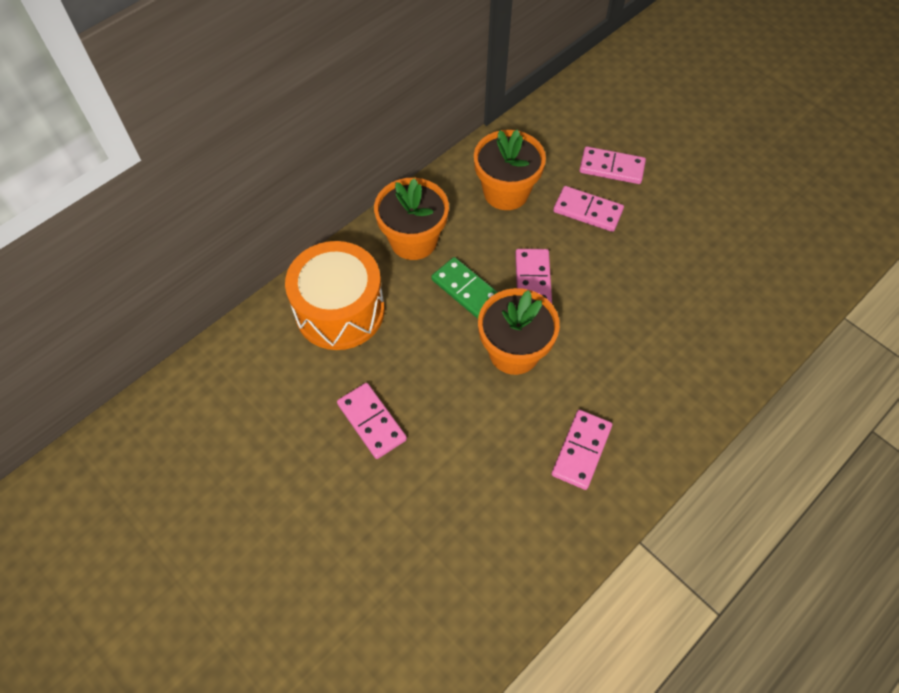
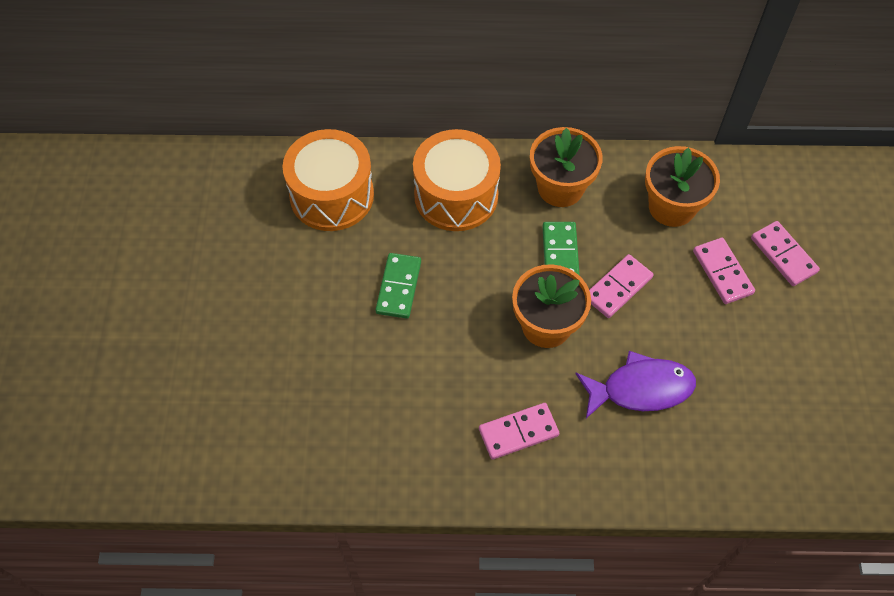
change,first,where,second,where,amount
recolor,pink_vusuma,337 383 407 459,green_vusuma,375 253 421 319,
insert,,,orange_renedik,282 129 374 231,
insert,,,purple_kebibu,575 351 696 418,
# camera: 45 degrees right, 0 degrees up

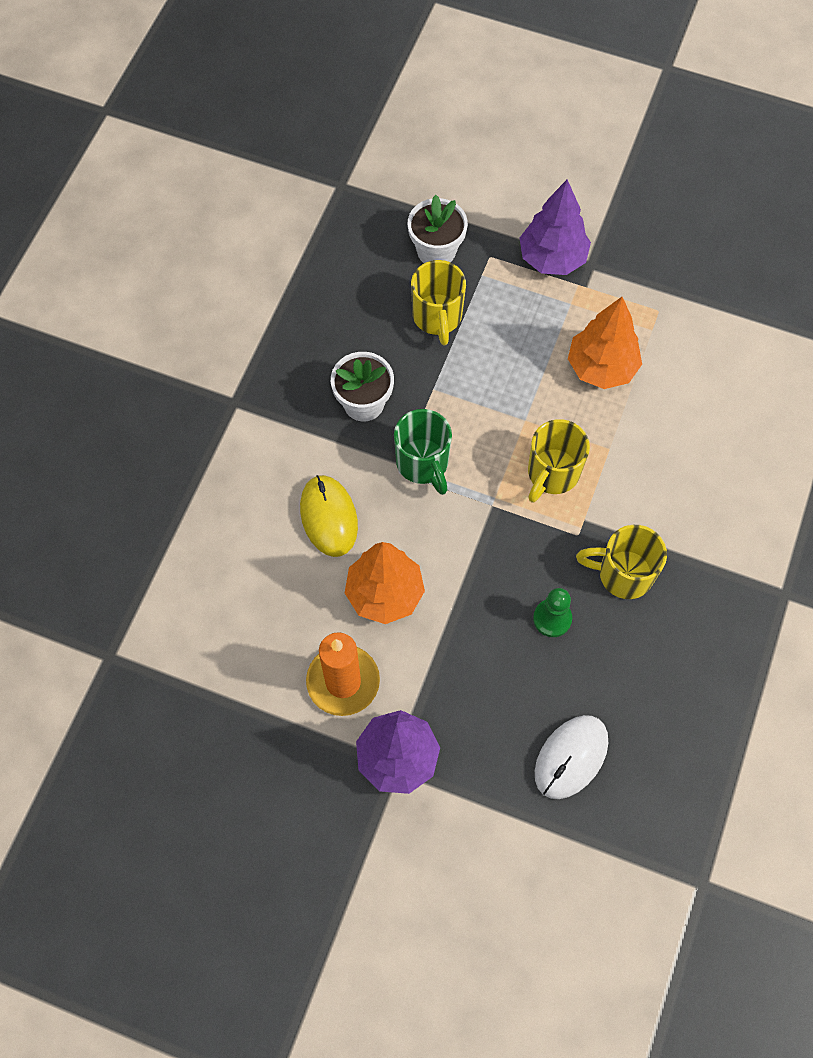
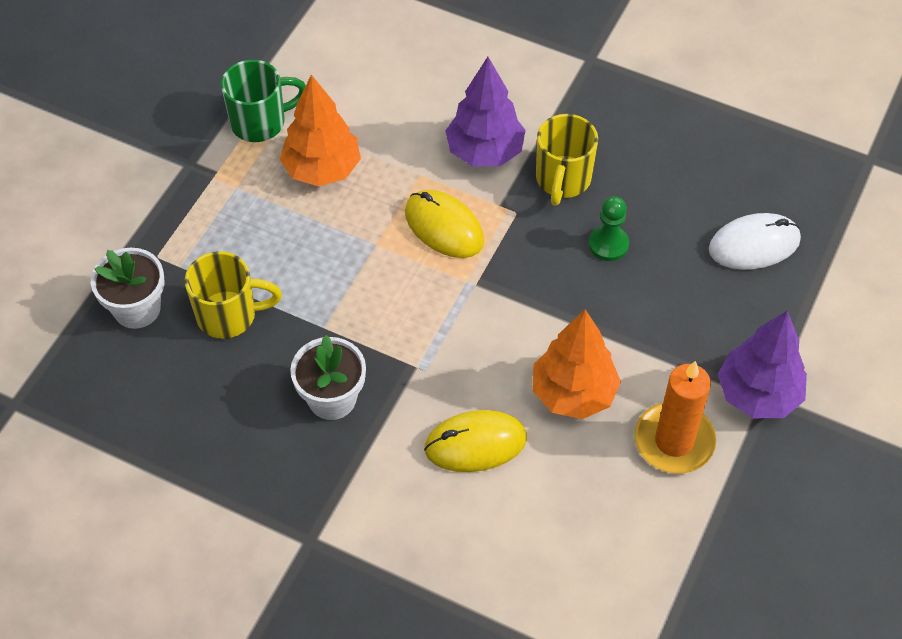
change,first,where,second,where,amount
move,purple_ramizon,520 179 591 275,,445 57 526 166,
move,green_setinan,394 409 452 495,,221 60 306 142,
replace,yellow_setinan,528 419 590 503,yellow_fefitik,405 190 484 258,
rotate,white_fefitik,535 715 608 799,,709 213 801 270,60 degrees counterclockwise
# camera: 85 degrees left, 10 degrees down

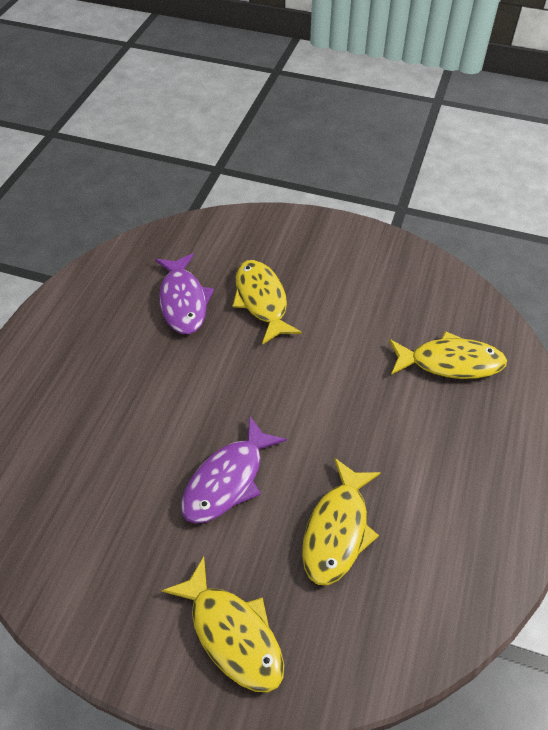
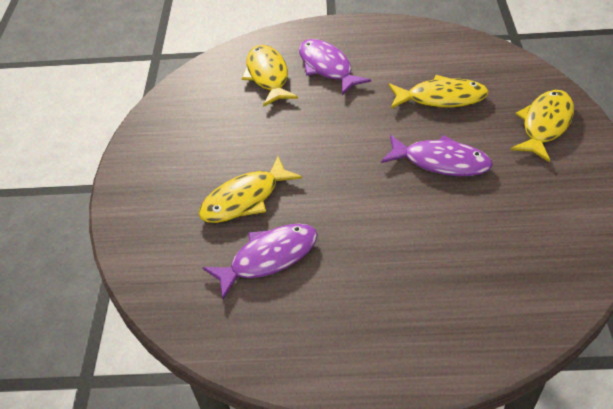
change,first,where,second,where,amount
insert,,,purple_kebibu,299 39 371 95,
# camera: 105 degrees left, 5 degrees down

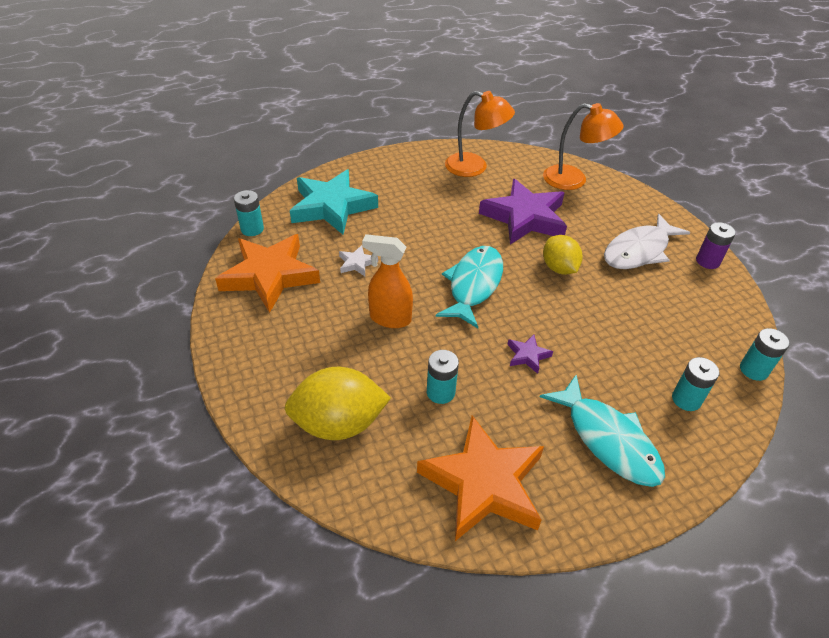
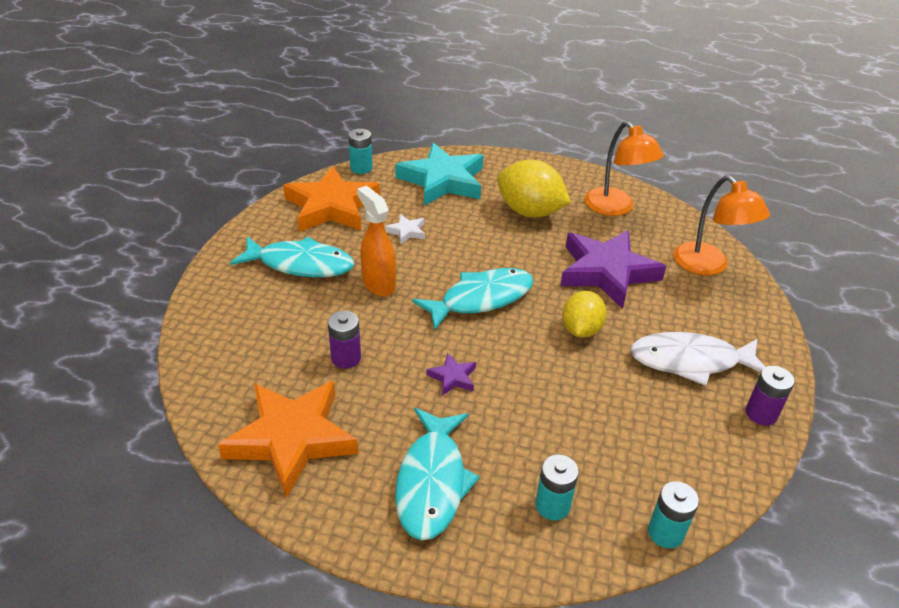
change,first,where,second,where,amount
recolor,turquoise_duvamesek,427 350 459 404,purple_duvamesek,328 311 361 369,
move,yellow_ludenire,284 367 391 440,,497 160 571 217,
insert,,,turquoise_kebibu,230 236 354 277,
# camera: 40 degrees right, 5 degrees down

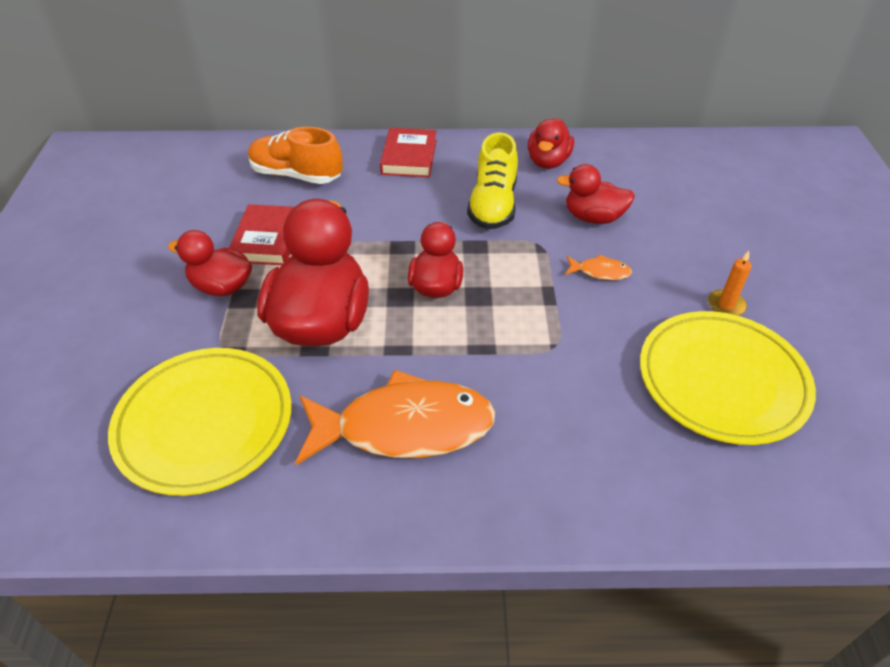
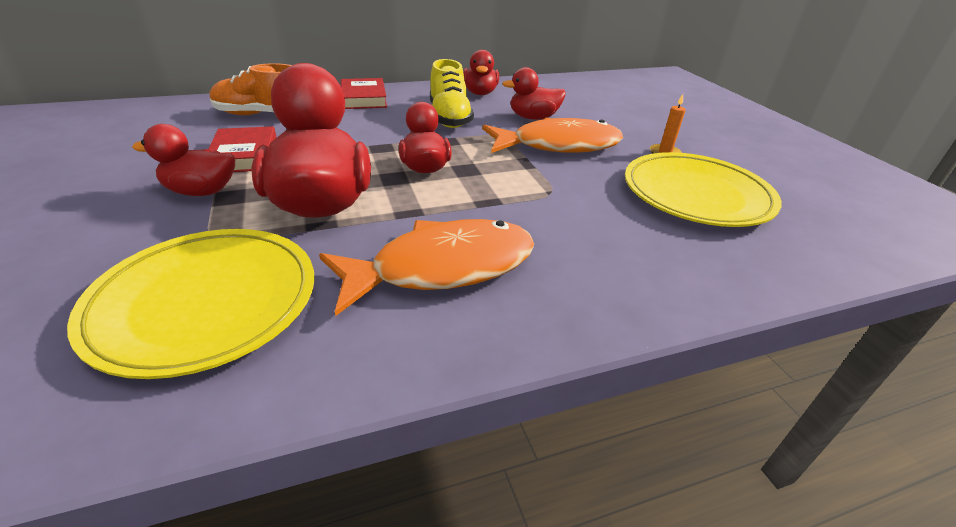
change,first,where,second,where,amount
resize,orange_kebibu,565 254 632 280,,482 118 623 153,x2.47
# camera: 20 degrees left, 10 degrees down

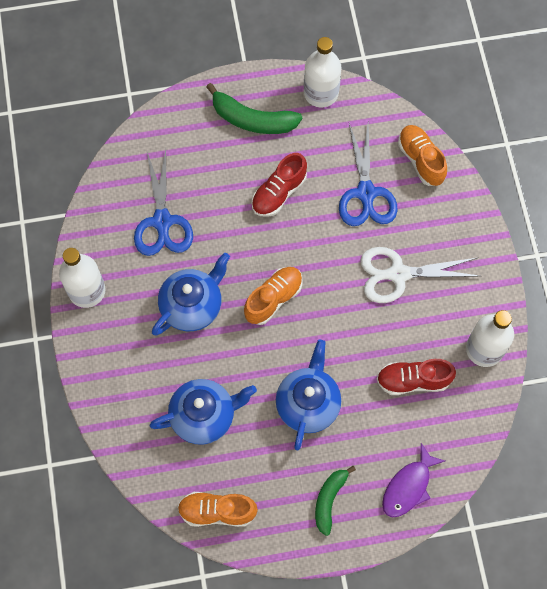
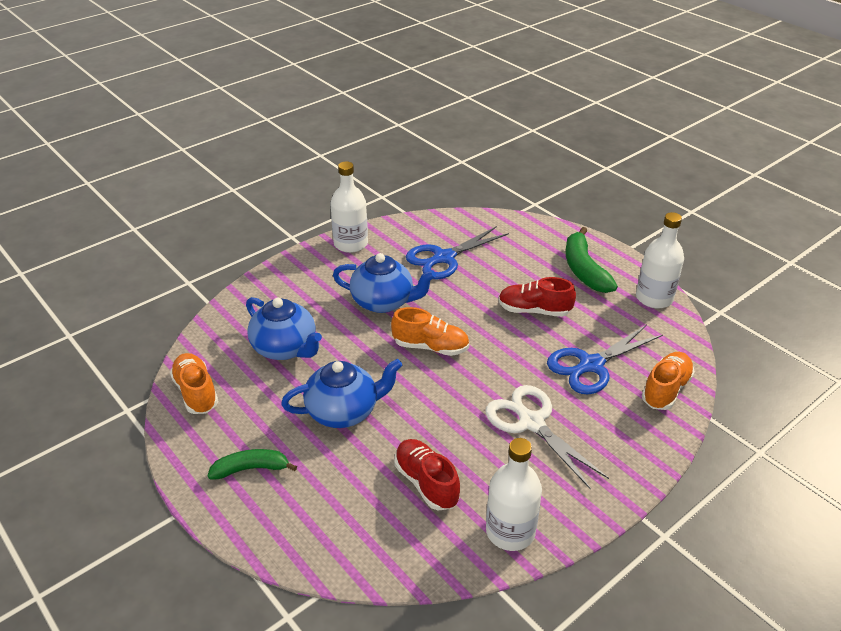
change,first,where,second,where,amount
delete,purple_kebibu,382 443 445 517,,,
# camera: 60 degrees right, 30 degrees down

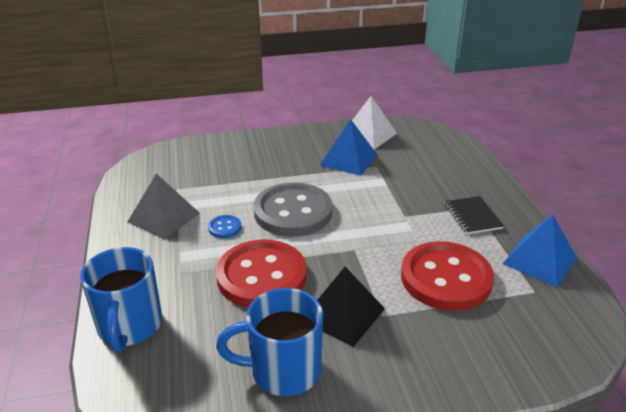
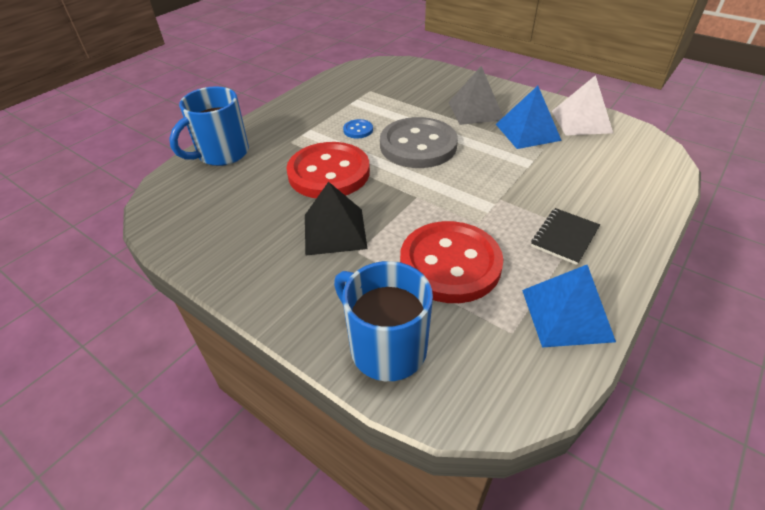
change,first,where,second,where,amount
move,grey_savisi,128 173 200 239,,449 66 503 125,
move,blue_setinan,216 288 323 396,,334 261 433 381,
# camera: 50 degrees right, 10 degrees up

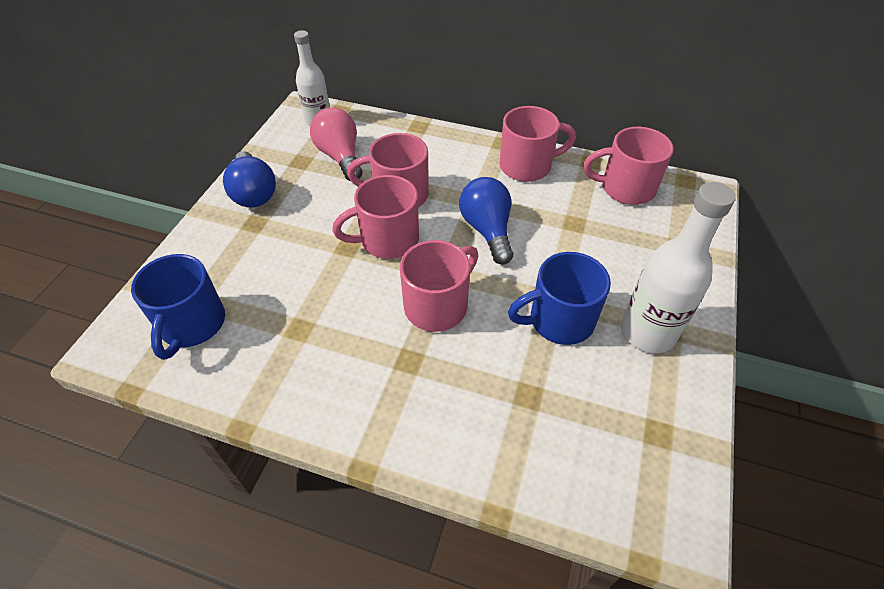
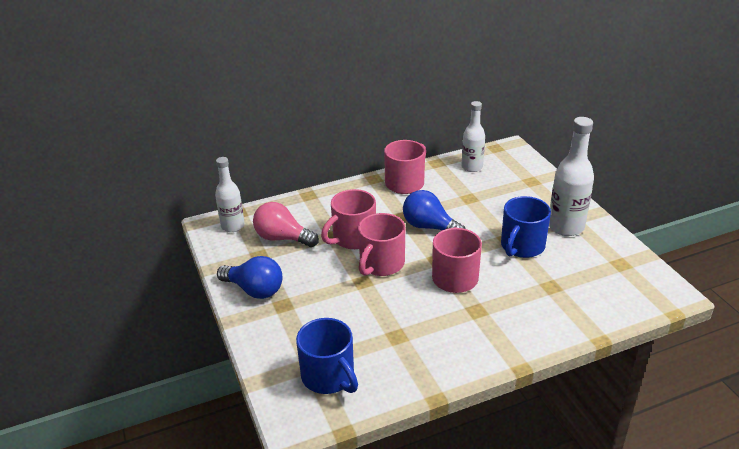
change,first,where,second,where,amount
replace,pink_setinan,583 127 674 205,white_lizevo,461 101 485 172,
# camera: 40 degrees left, 15 degrees down

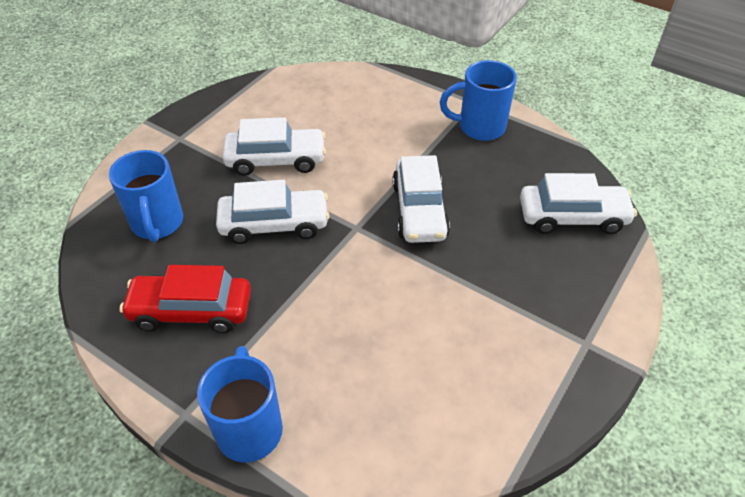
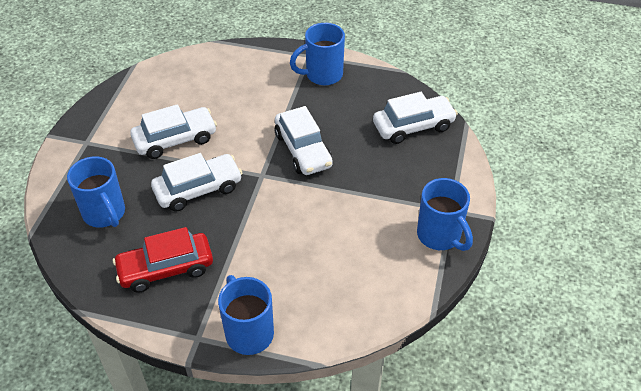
change,first,where,second,where,amount
insert,,,blue_setinan,417 178 473 251,
# camera: 20 degrees left, 0 degrees up

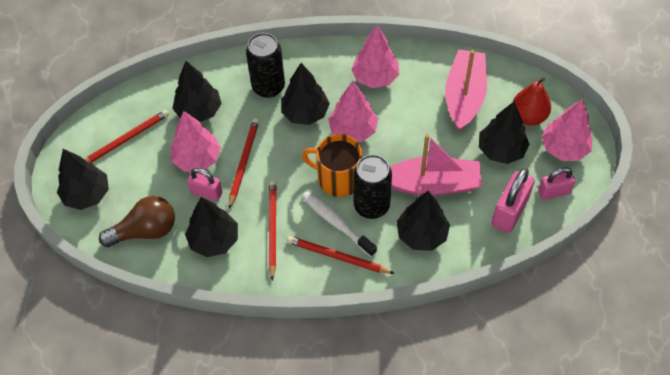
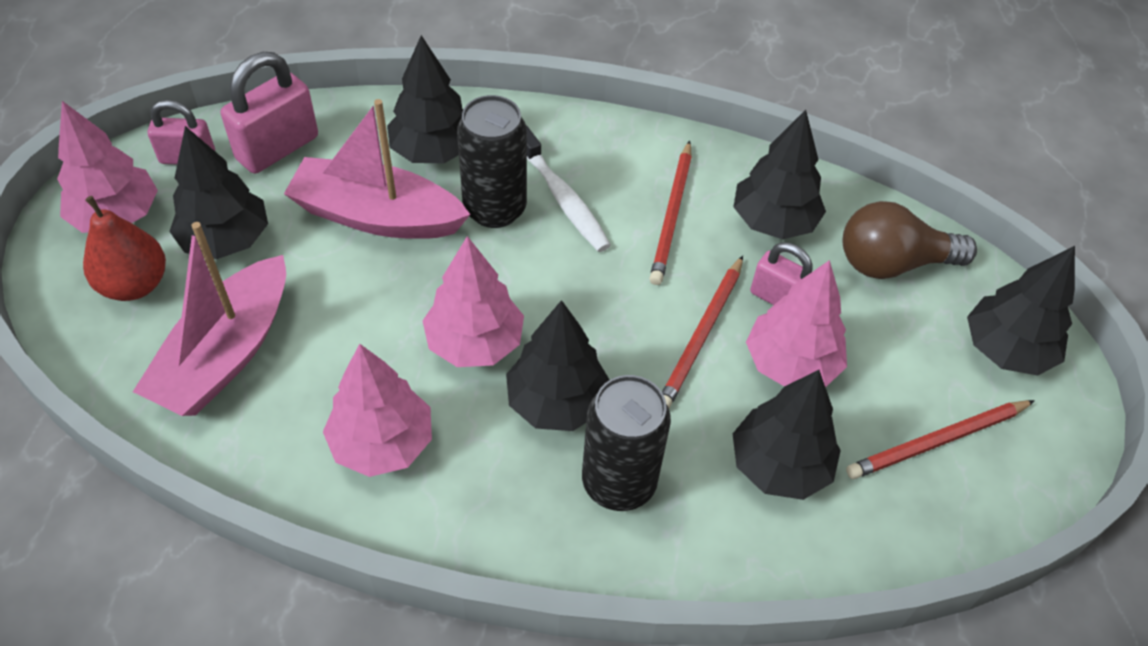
change,first,where,second,where,amount
delete,orange_setinan,302 134 362 197,,,
delete,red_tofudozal,287 236 395 274,,,
# camera: 170 degrees left, 5 degrees down

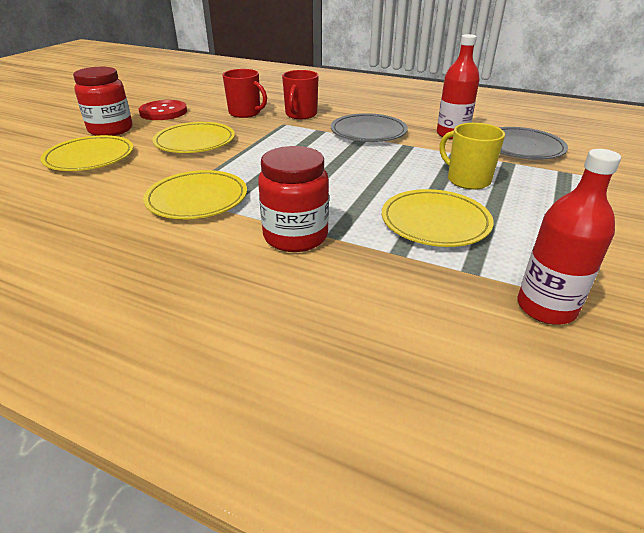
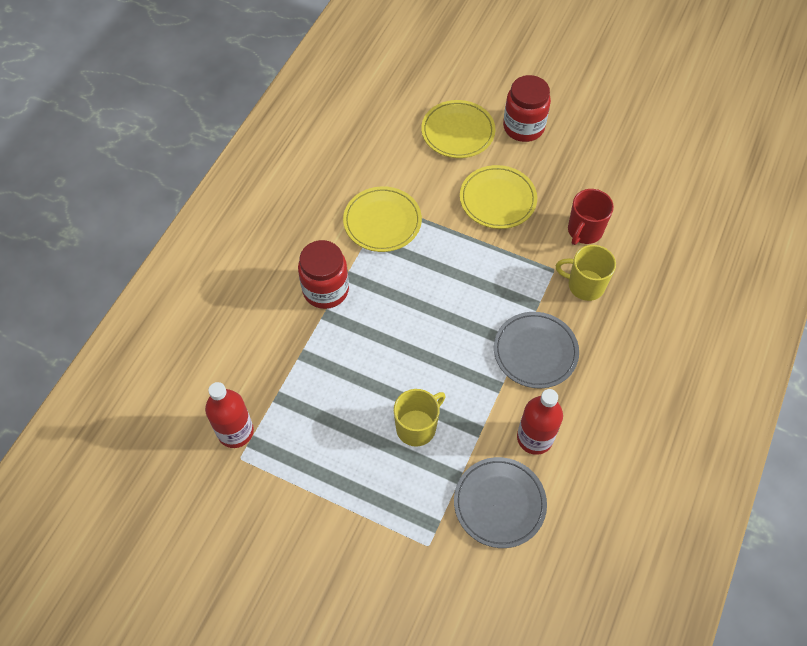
change,first,where,second,where,amount
recolor,red_setinan,282 70 319 119,yellow_setinan,556 245 616 301,
delete,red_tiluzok,139 100 187 120,,,
delete,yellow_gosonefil,382 189 494 247,,,
# camera: 90 degrees right, 25 degrees up

